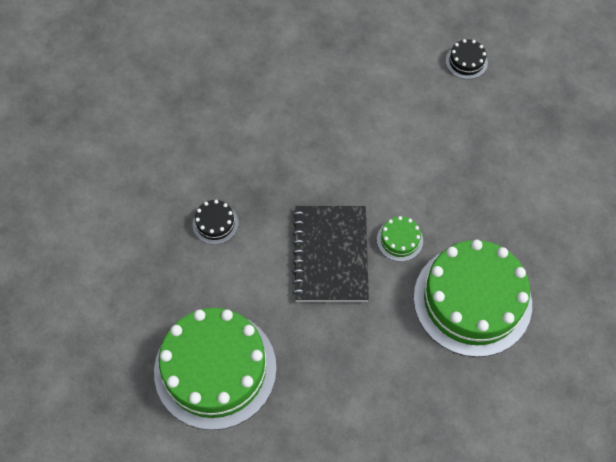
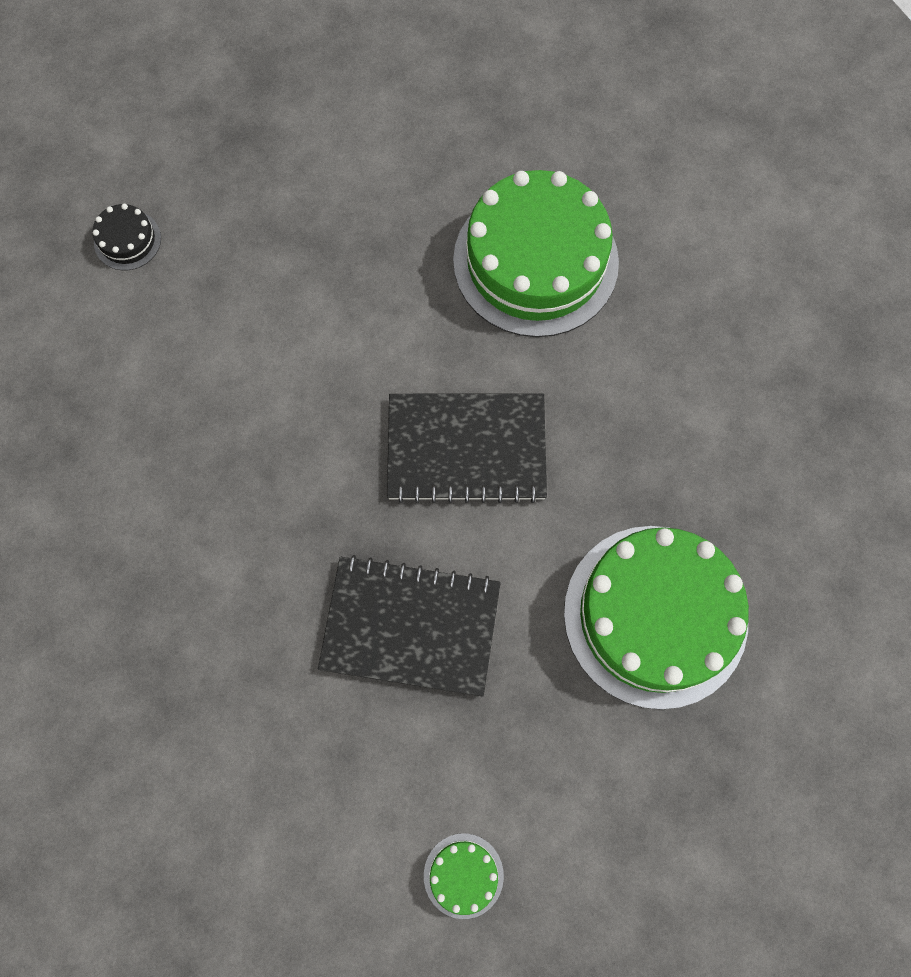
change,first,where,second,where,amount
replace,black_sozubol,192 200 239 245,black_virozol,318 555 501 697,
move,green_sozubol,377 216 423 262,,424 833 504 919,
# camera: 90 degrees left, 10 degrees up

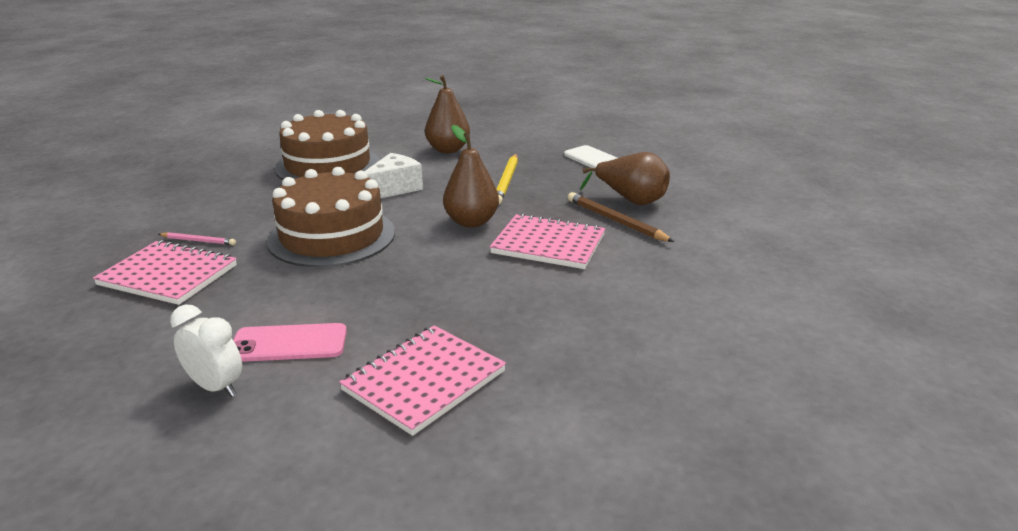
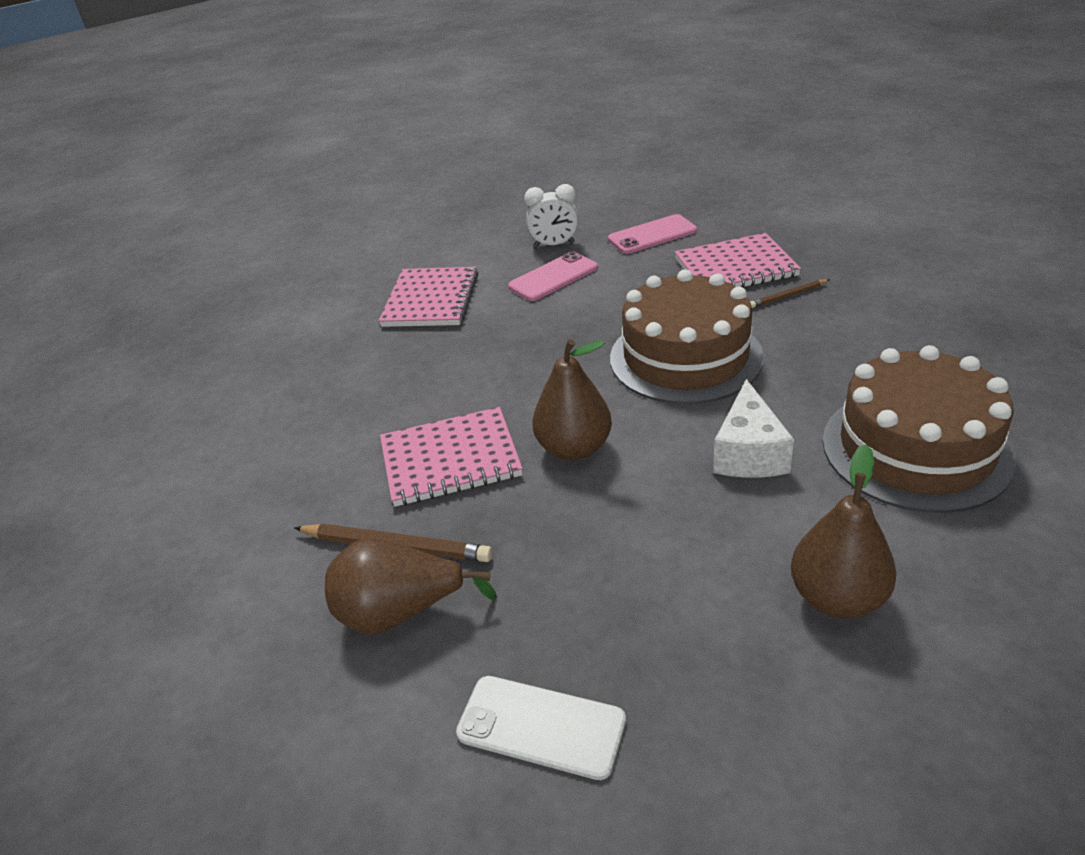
change,first,where,second,where,amount
delete,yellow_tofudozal,496 154 518 205,,,
recolor,pink_tofudozal,158 232 236 245,brown_tofudozal,750 279 830 308,
insert,,,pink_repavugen,608 214 697 254,
# camera: 150 degrees right, 10 degrees up

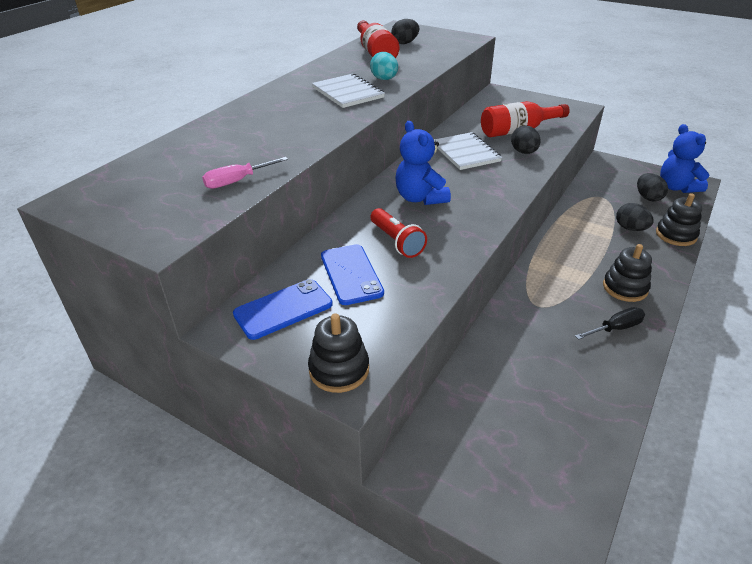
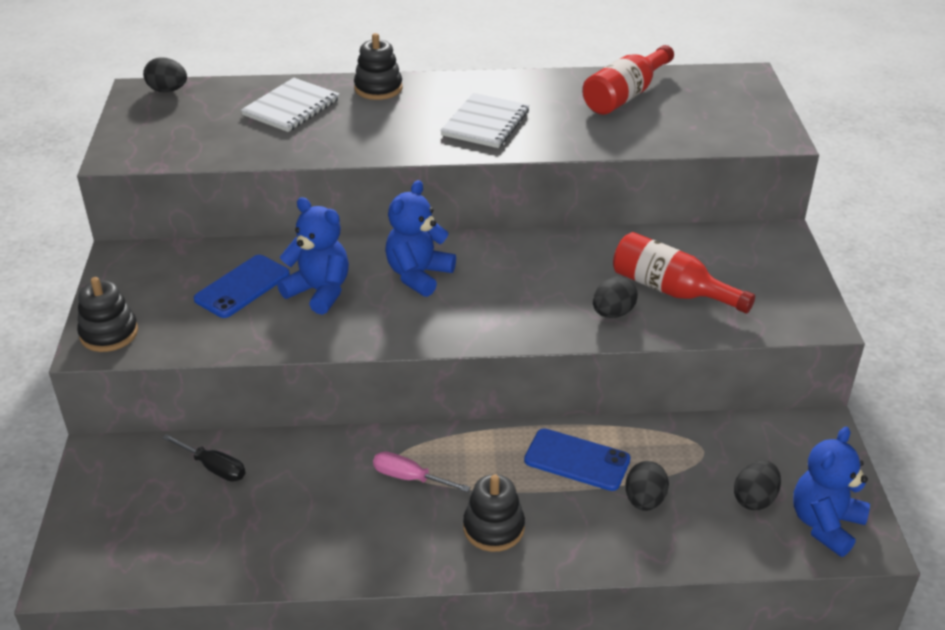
change,first,where,second,where,amount
move,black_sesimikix,391 19 419 44,,143 57 187 92,
delete,turquoise_sesimikix,370 52 398 80,,,
move,white_virozol,434 132 502 170,,241 78 340 132,
move,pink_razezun,202 157 288 189,,373 451 470 492,
move,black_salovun,656 193 702 246,,354 33 402 100,
replace,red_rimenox,371 208 427 258,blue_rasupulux,277 197 349 315,
move,blue_repavugen,233 279 333 340,,524 428 631 491,
move,black_razezun,575 307 645 340,,162 434 245 482,
# camera: 55 degrees right, 0 degrees up

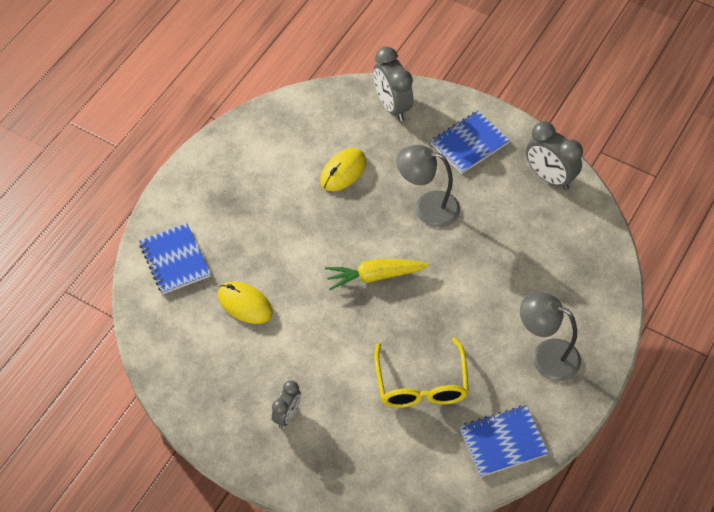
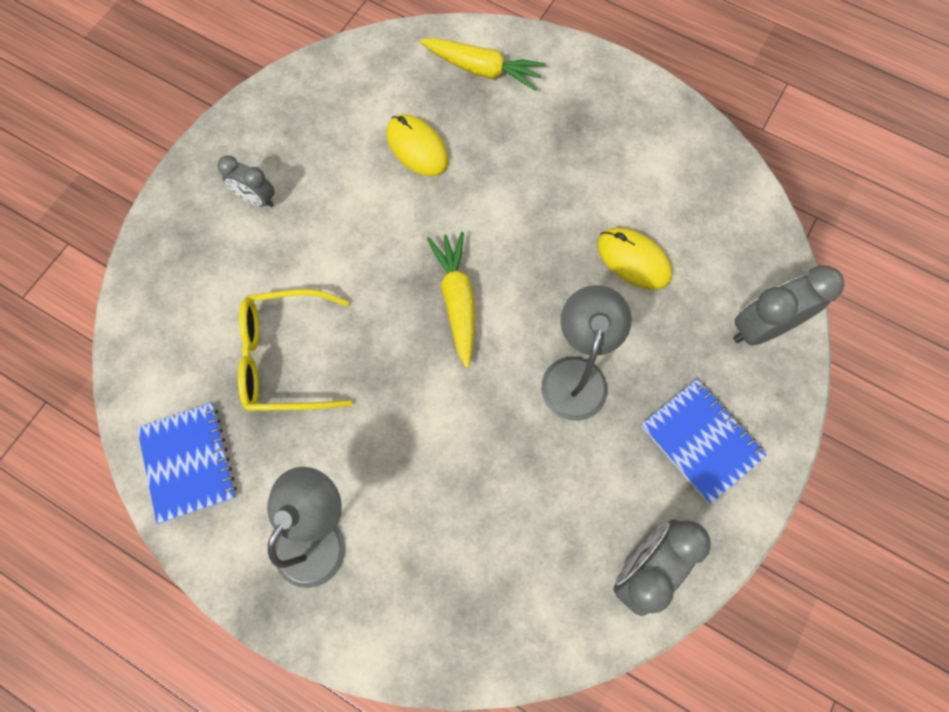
change,first,where,second,where,amount
replace,blue_virozol,139 223 211 294,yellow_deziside,420 38 546 91,
rotate,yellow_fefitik,218 281 273 324,,387 114 449 176,75 degrees counterclockwise
# camera: 90 degrees right, 15 degrees up

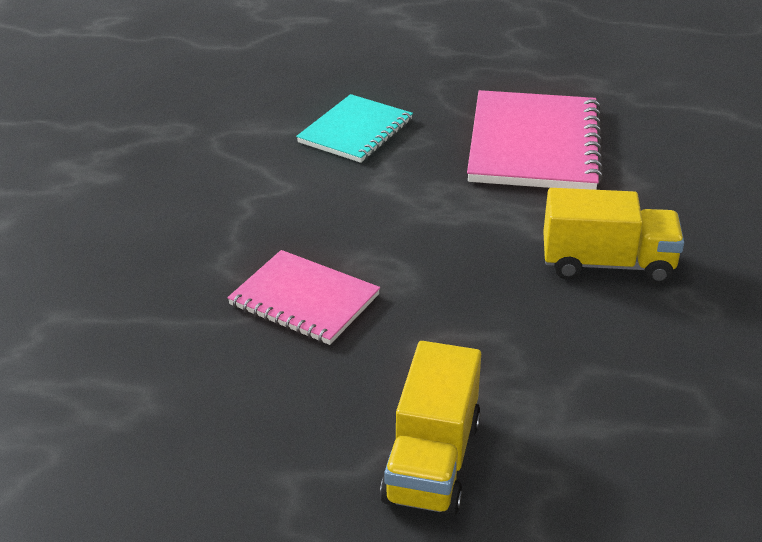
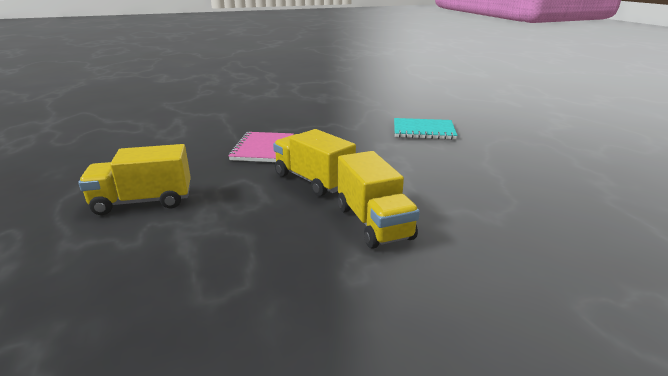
change,first,where,second,where,amount
delete,pink_virozol,467 90 603 190,,,
insert,,,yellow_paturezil,273 129 356 196,
# camera: 65 degrees right, 10 degrees down

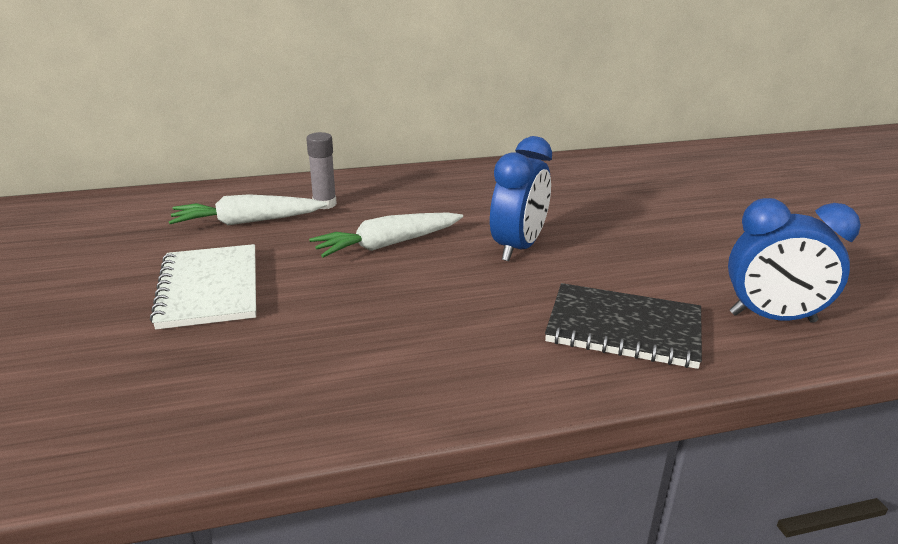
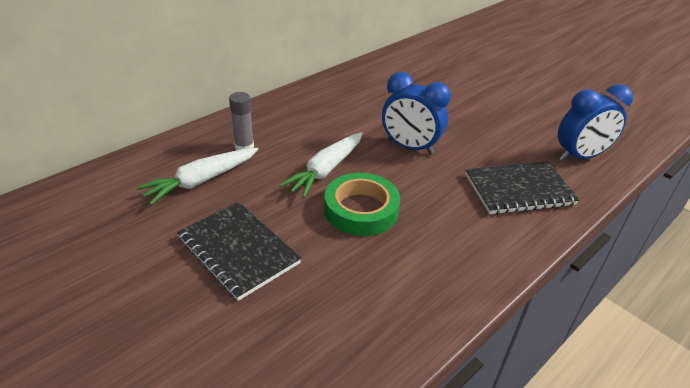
change,first,where,second,where,amount
rotate,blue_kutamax,490 136 552 261,,382 72 451 155,120 degrees clockwise
recolor,white_virozol,150 244 256 329,black_virozol,177 202 301 301,
insert,,,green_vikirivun,324 173 400 236,
# camera: 30 degrees left, 10 degrees up

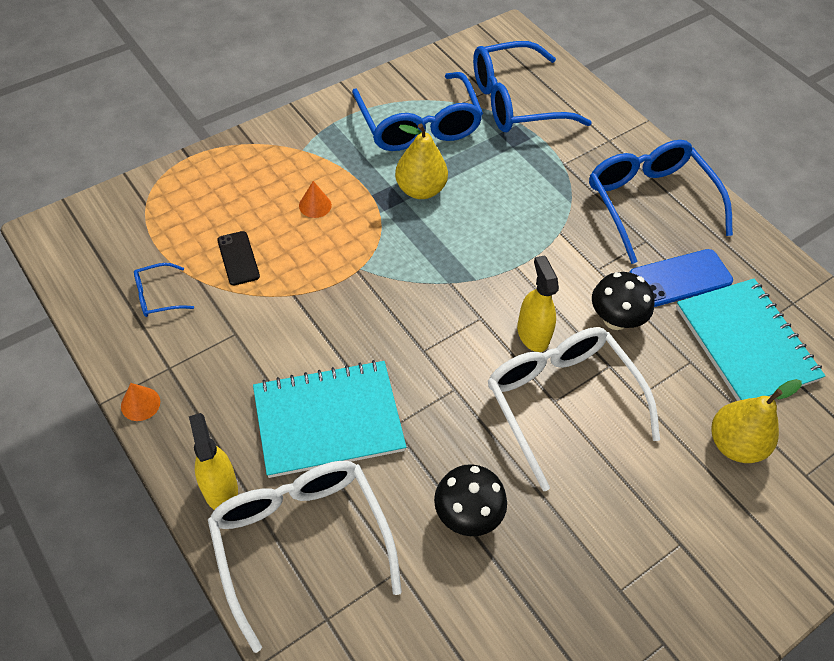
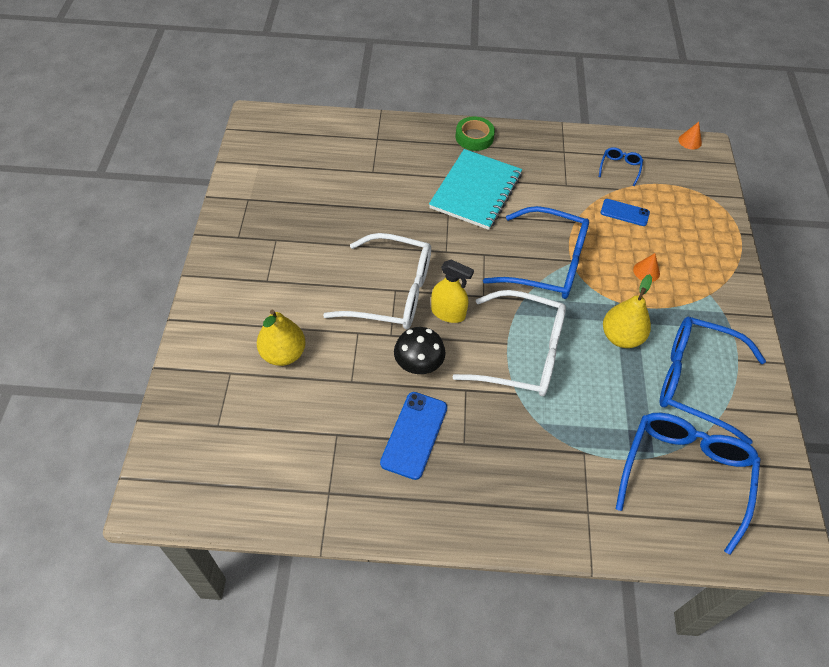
change,first,where,second,where,amount
move,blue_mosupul,589 140 733 264,,483 206 589 299,
recolor,black_repavugen,217 231 260 286,blue_repavugen,601 199 650 226,
delete,turquoise_virozol,676 279 825 401,,,
move,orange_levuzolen,121 383 160 421,,679 122 702 149,
replace,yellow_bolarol,189 413 238 510,green_vikirivun,456 116 495 151,
move,white_mosupul,208 461 402 653,,453 290 566 396,
delete,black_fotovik,434 464 507 536,,,
# camera: 130 degrees right, 0 degrees up

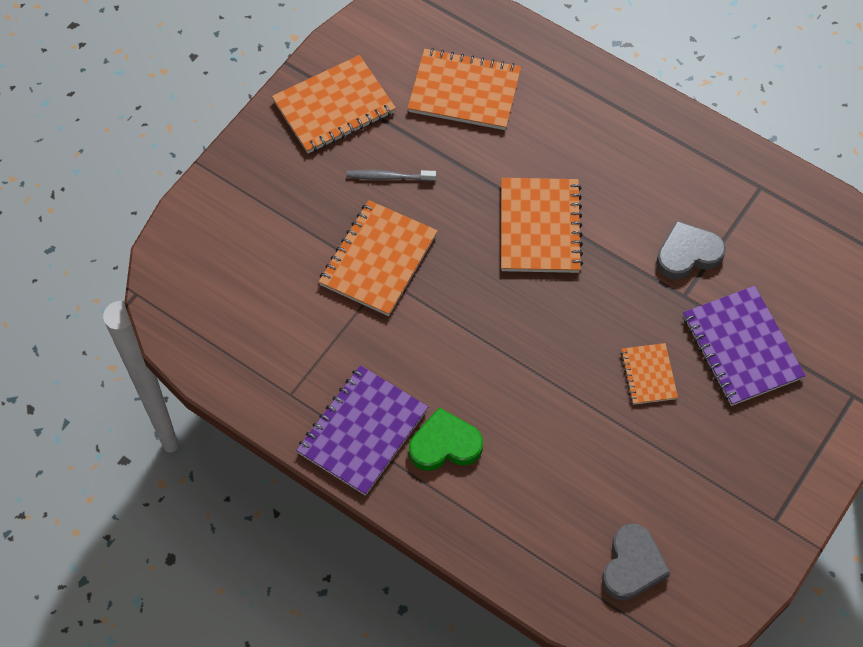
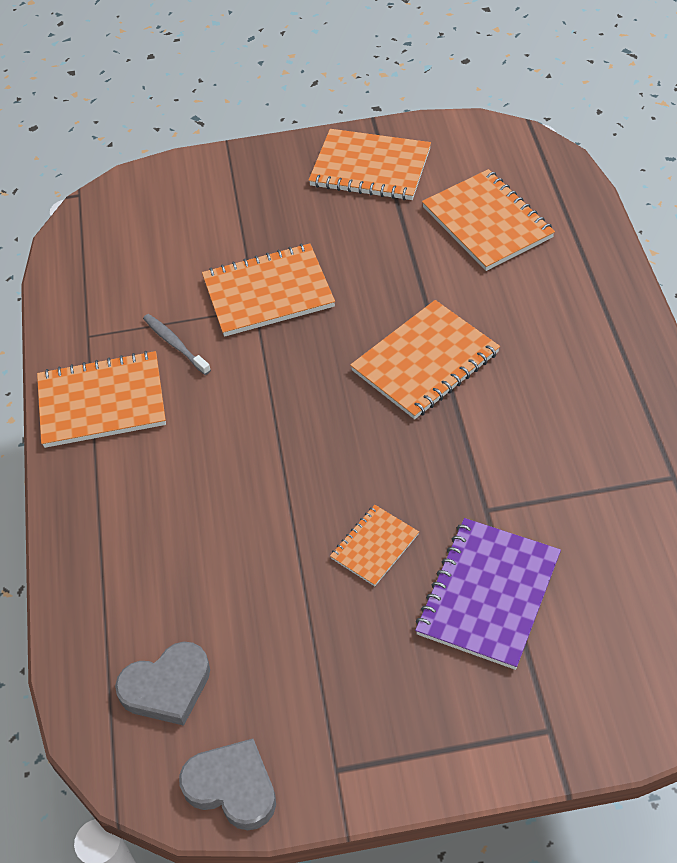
change,first,where,second,where,amount
move,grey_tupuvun,346 170 436 181,,143 314 211 375,
move,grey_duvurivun,656 221 726 280,,179 739 276 830,
recolor,purple_virozol,296 365 428 496,orange_virozol,37 351 166 448,
delete,green_duvurivun,409 407 483 471,,,
# camera: 50 degrees right, 10 degrees down

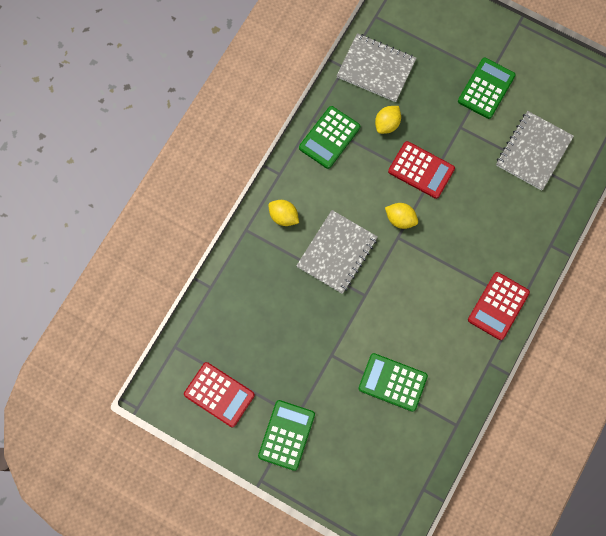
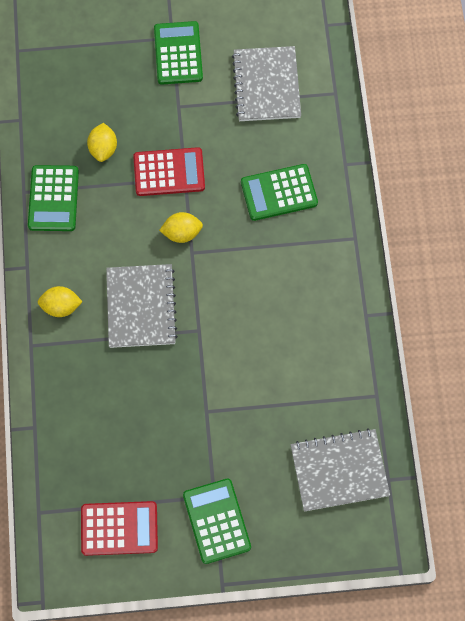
change,first,where,second,where,amount
move,grey_virozol,336 33 417 102,,290 428 390 512,
delete,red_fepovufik,468 272 530 340,,,
move,green_fepovufik,358 353 428 412,,241 164 318 221,
# camera: 35 degrees left, 5 degrees down

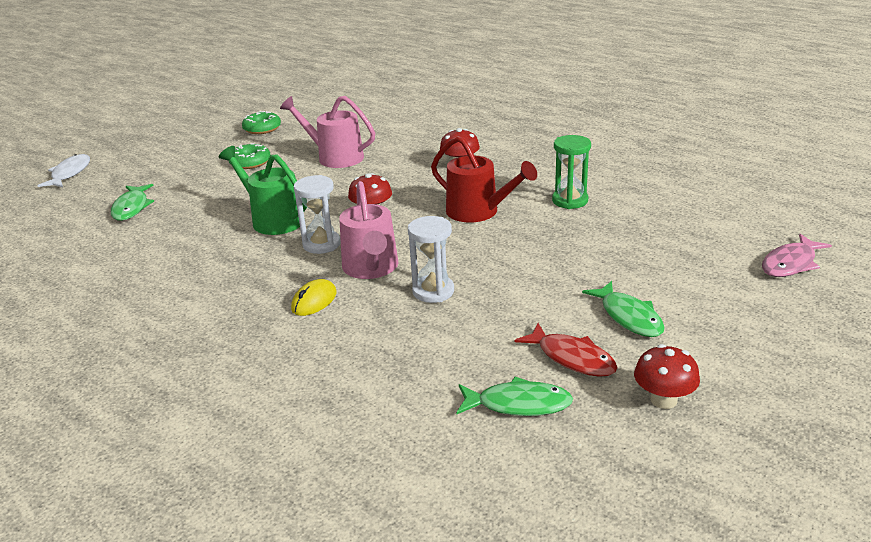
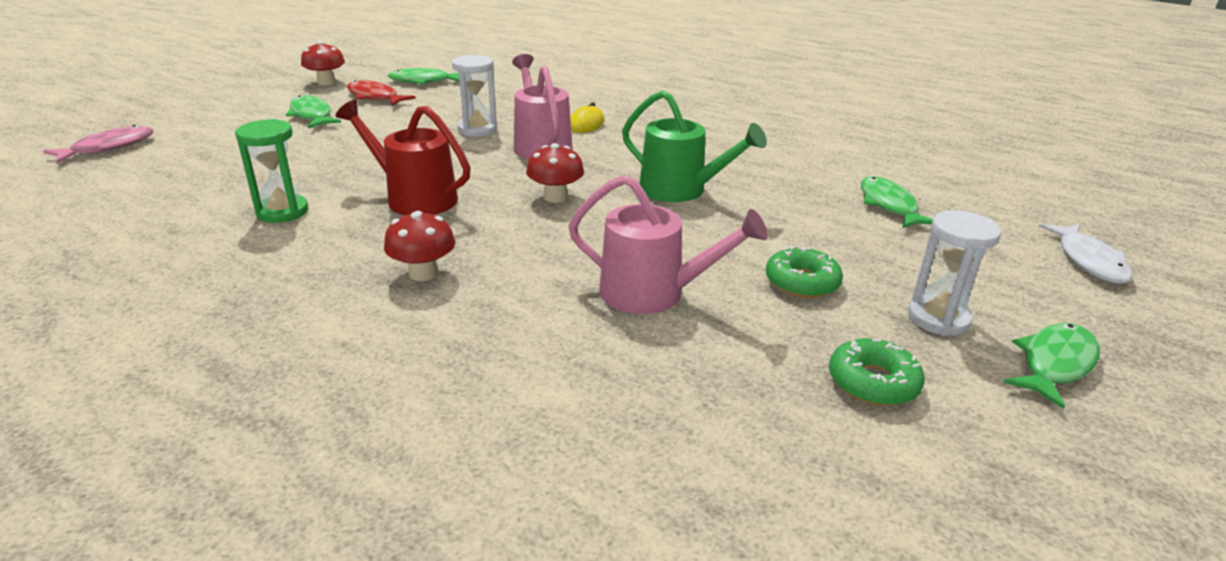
change,first,where,second,where,amount
move,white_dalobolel,294 175 341 254,,908 210 1002 336,
insert,,,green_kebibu,1003 323 1100 409,
# camera: 170 degrees right, 0 degrees up

